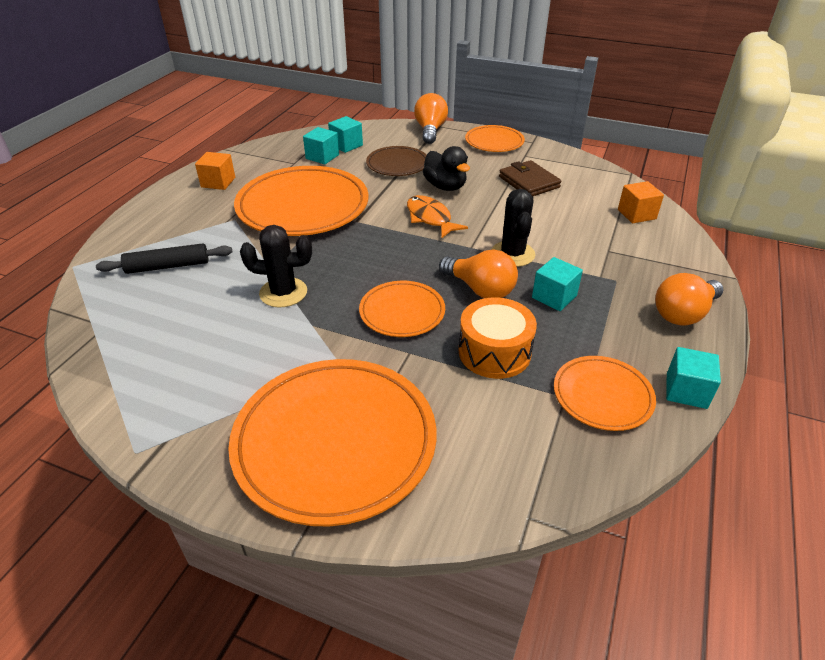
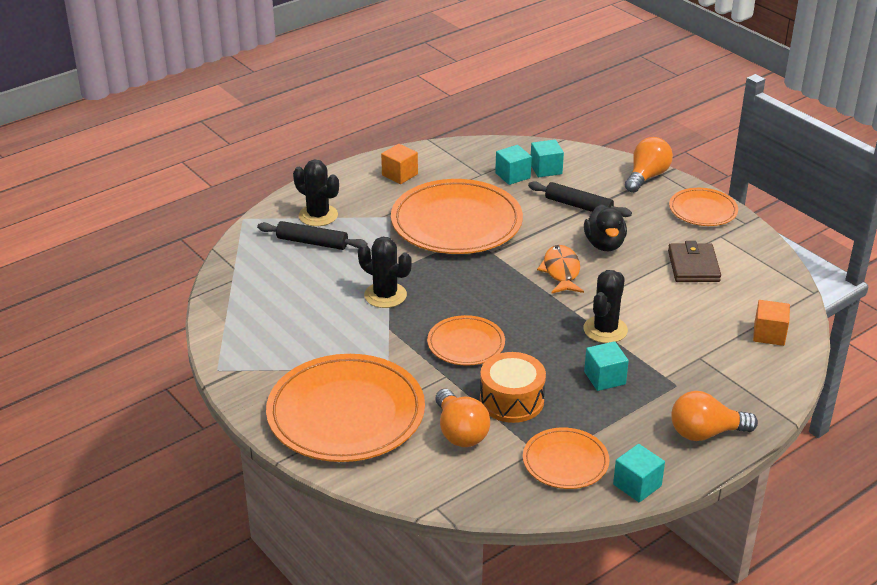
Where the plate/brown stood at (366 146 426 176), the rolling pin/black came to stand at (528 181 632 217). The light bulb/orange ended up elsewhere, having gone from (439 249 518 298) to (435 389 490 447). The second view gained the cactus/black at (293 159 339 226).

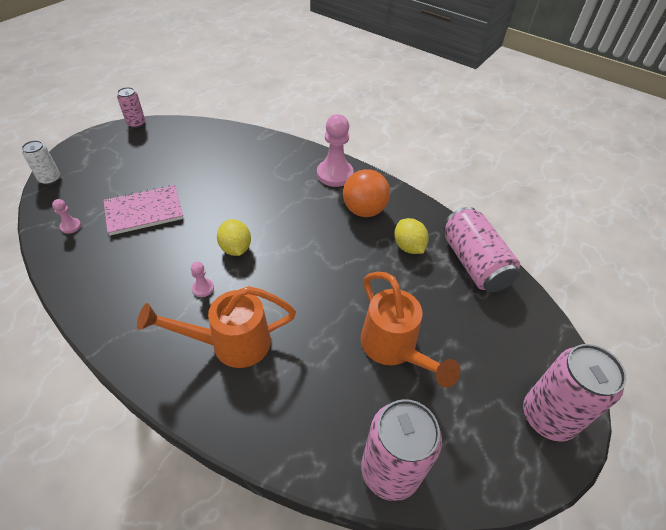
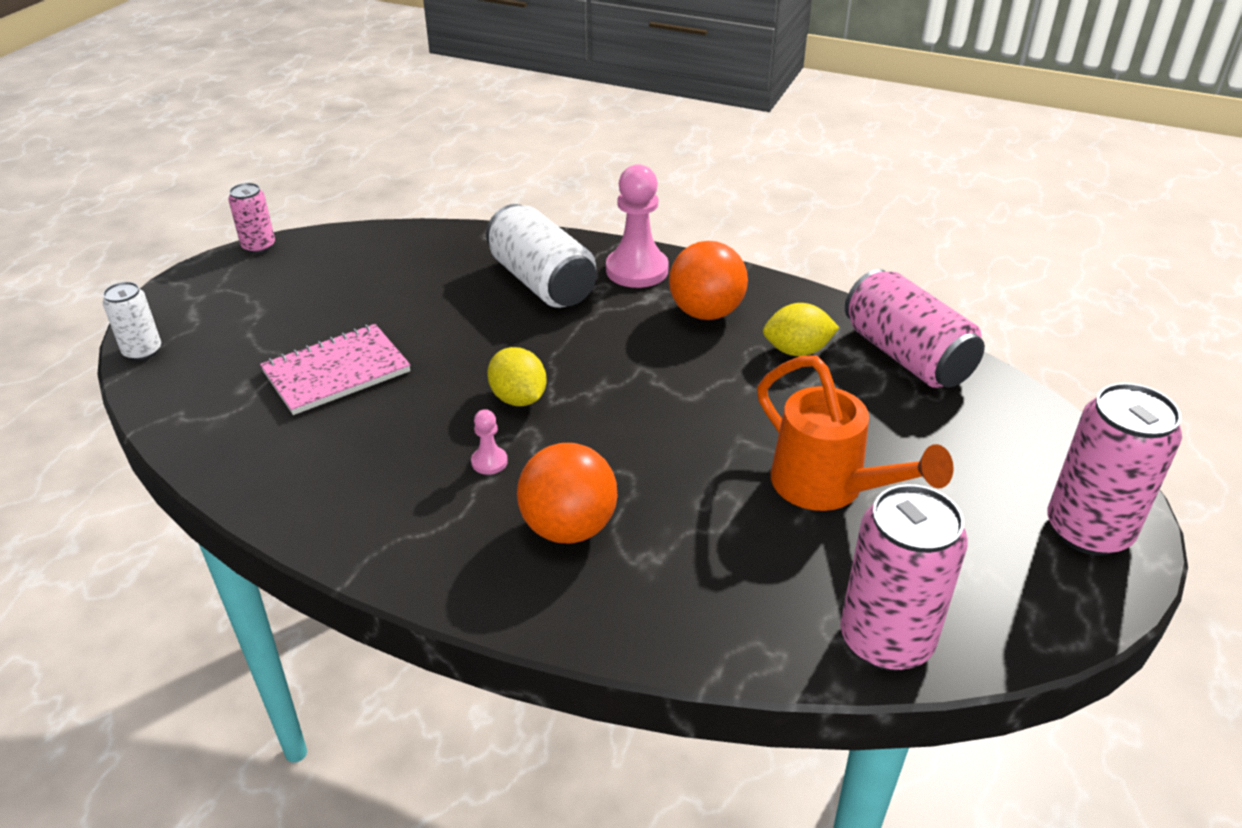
The second view lost the pawn/pink at (52 199 81 234). Where the watering can/orange stood at (137 286 296 368), the ball/orange came to stand at (517 443 617 543). The lemon/yellow at (394 218 429 254) ended up facing another way, 60 degrees counterclockwise from before. The second view gained the can/white at (486 204 596 308).

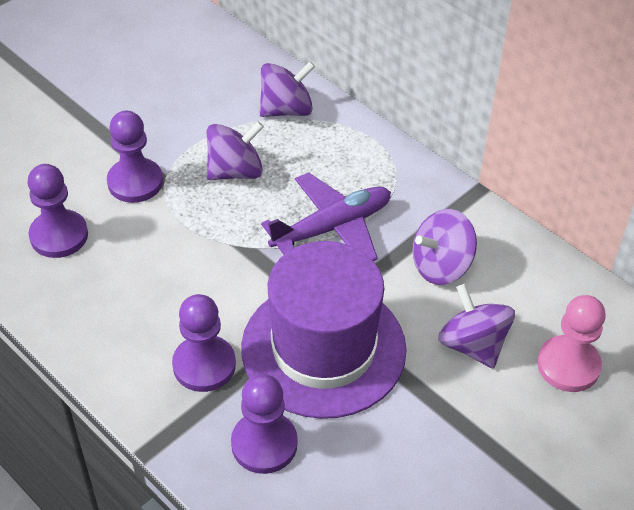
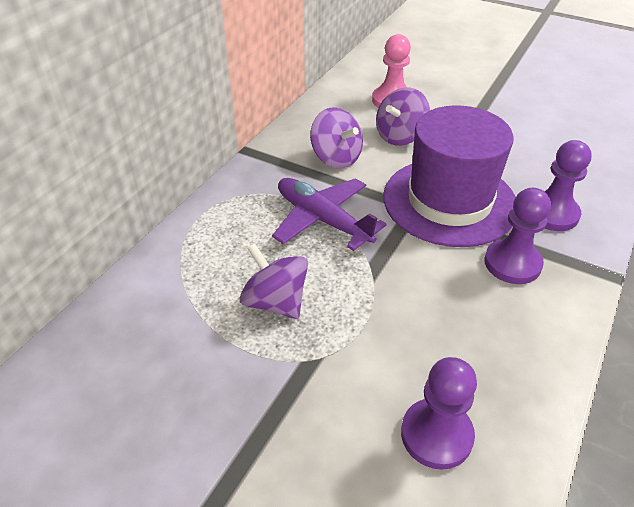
The second view lost the pawn/purple at (107 111 163 203). The second view lost the spinning top/purple at (260 61 315 117).

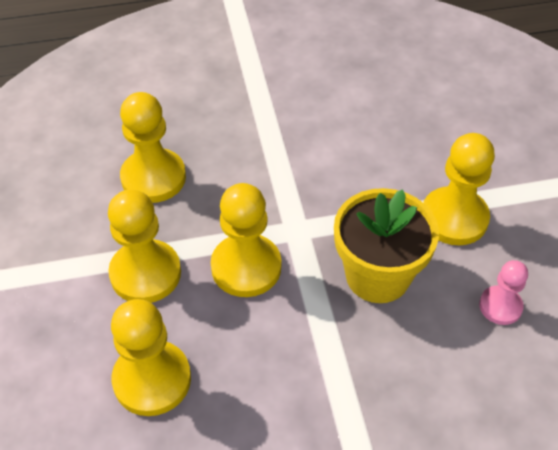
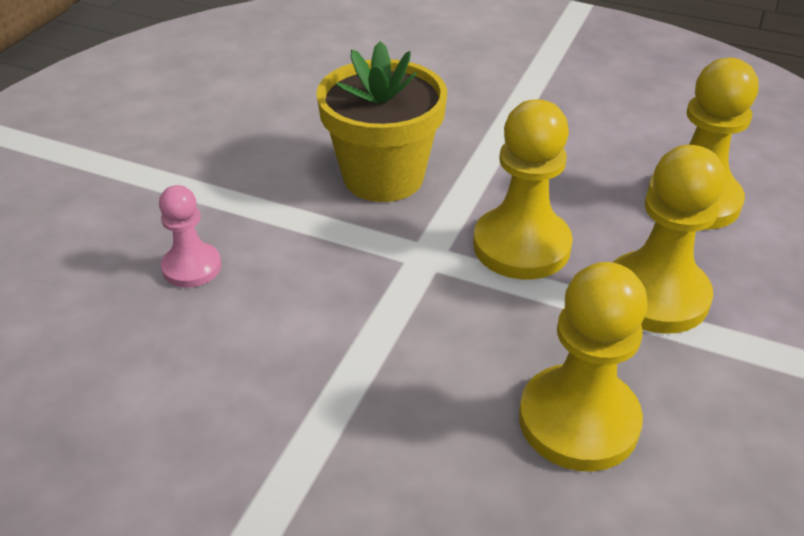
The second view lost the pawn/yellow at (423 133 495 245). The pawn/pink ended up elsewhere, having gone from (479 260 528 325) to (159 185 221 288).

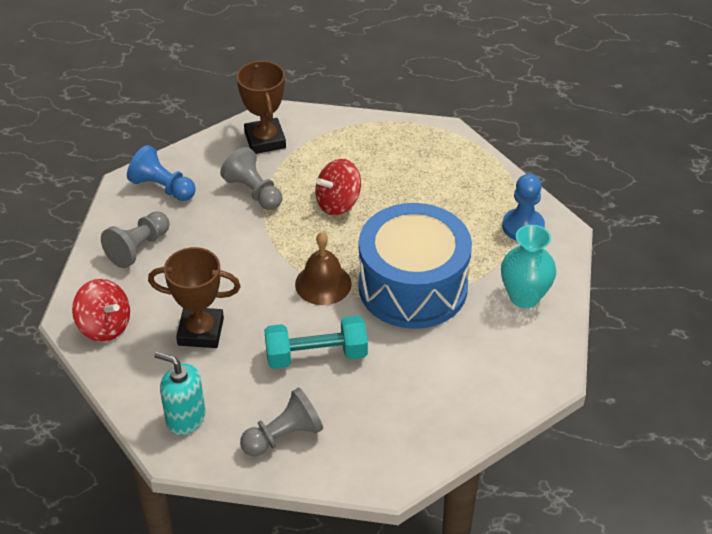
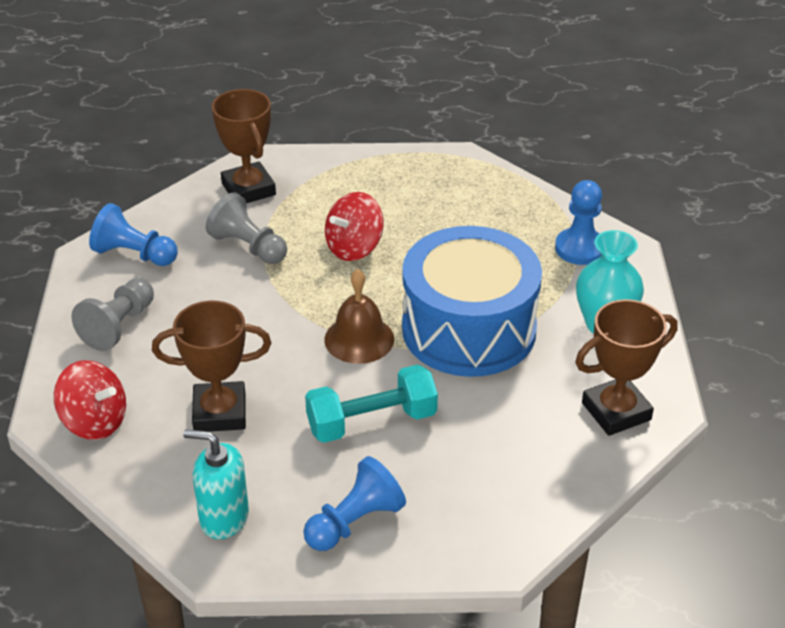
What was the pawn/grey at (240 387 323 456) turned into the pawn/blue at (303 456 406 551). The second view gained the trophy/brown at (575 299 678 436).

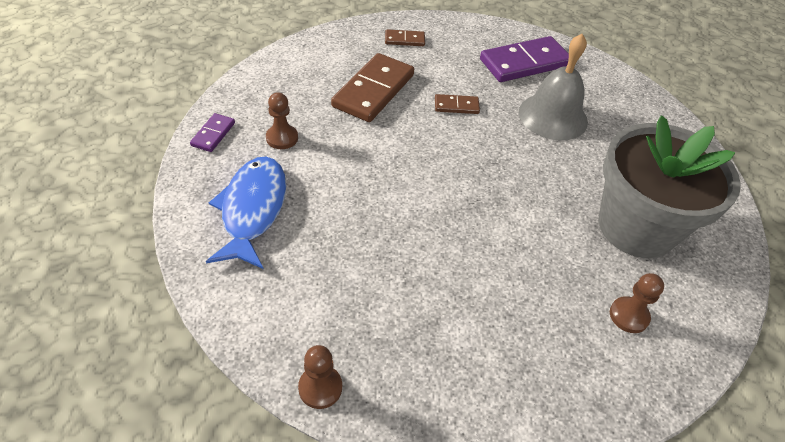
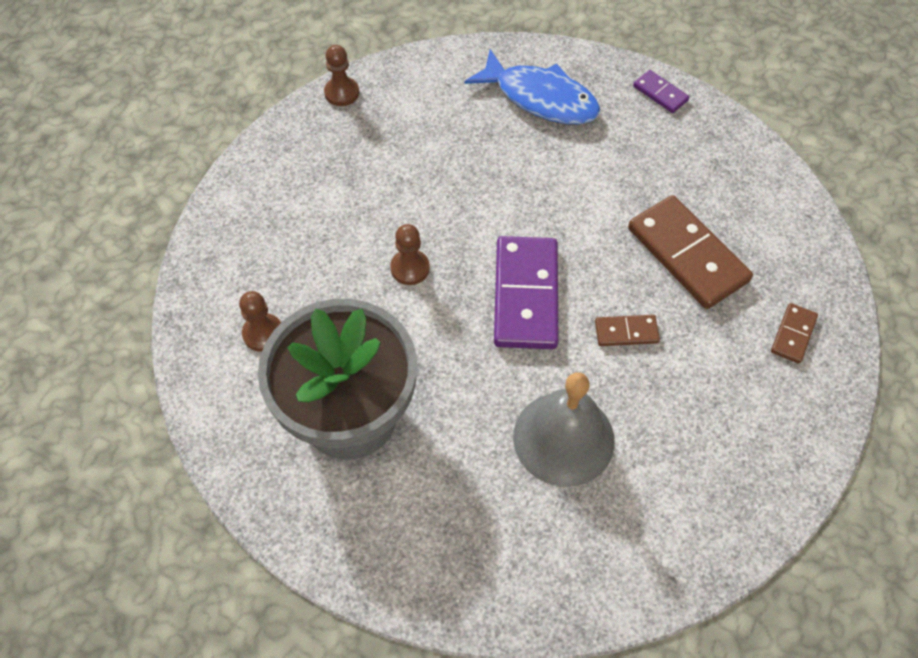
The pawn/brown ended up elsewhere, having gone from (266 92 298 149) to (390 224 430 285). The domino/brown at (435 94 480 114) ended up facing another way, 60 degrees clockwise from before. The domino/purple ended up elsewhere, having gone from (480 36 569 82) to (494 236 558 349).

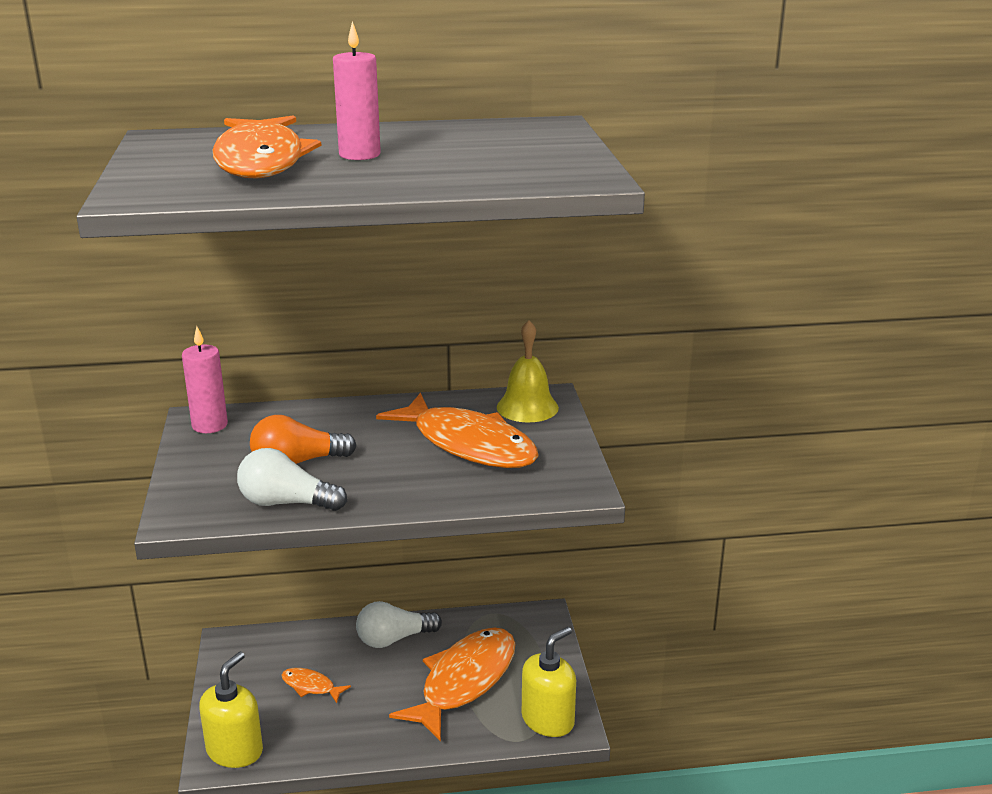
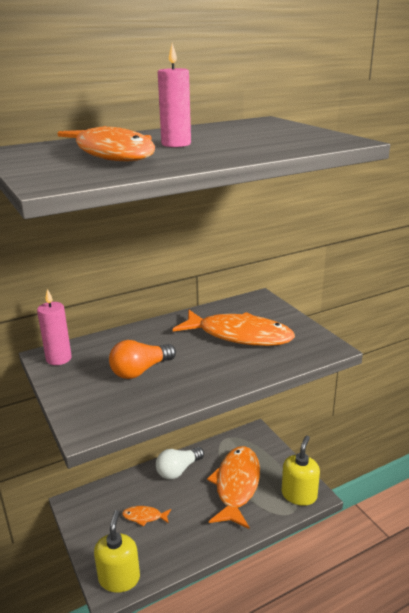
The second view lost the light bulb/white at (237 448 347 511). The second view lost the bell/yellow at (497 320 559 422).

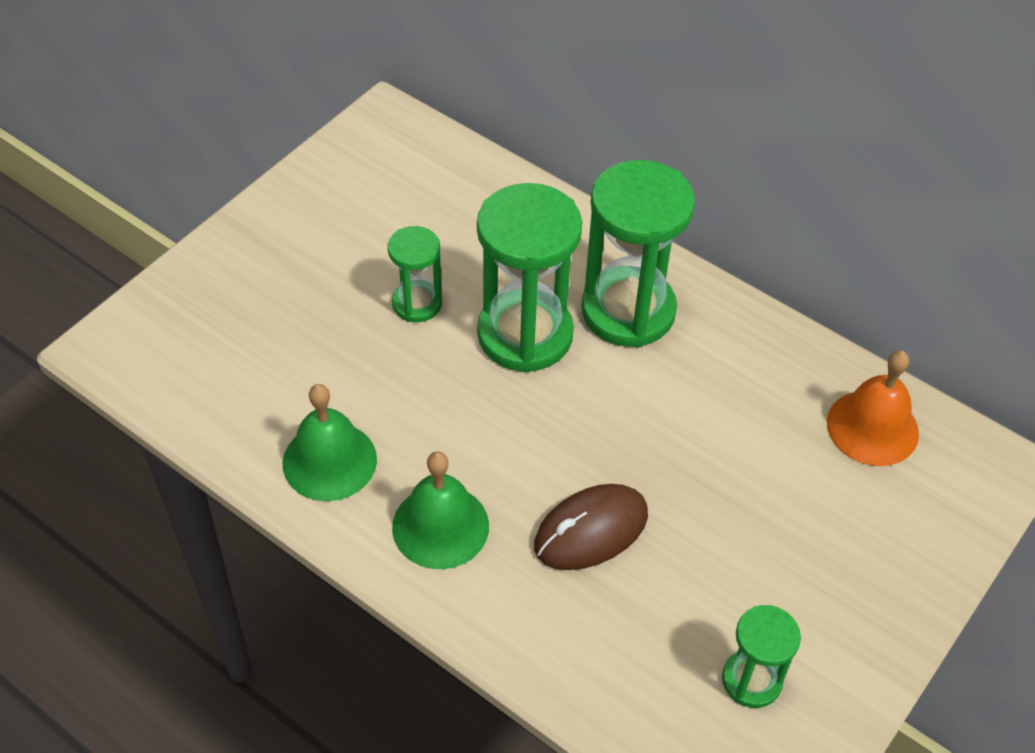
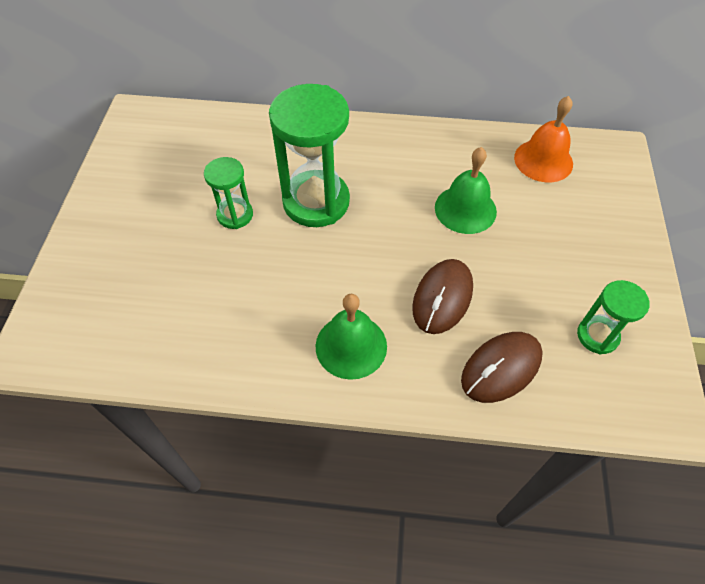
The bell/green ended up elsewhere, having gone from (283 384 377 501) to (435 147 497 234). The second view lost the hourglass/green at (581 160 695 348). The second view gained the mouse/brown at (461 332 543 403).

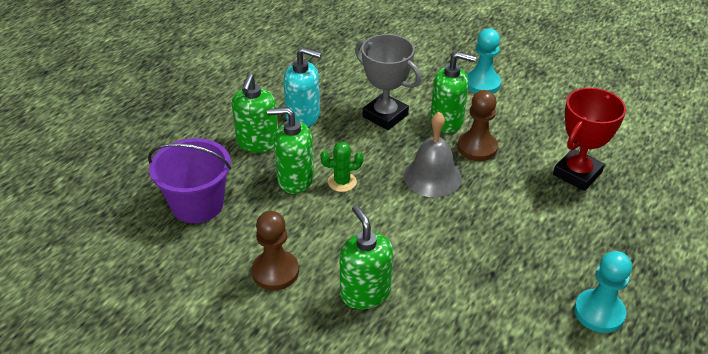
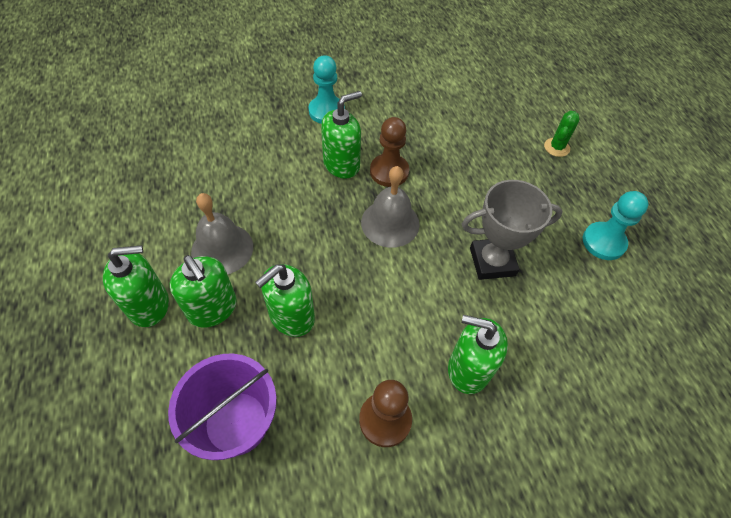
Where the soap dispenser/turquoise stood at (283 47 321 127), the bell/grey came to stand at (191 193 253 274). The cactus/green ended up elsewhere, having gone from (320 142 364 192) to (544 111 579 157). The trophy/grey ended up elsewhere, having gone from (355 34 421 130) to (462 180 563 280). The second view lost the trophy/red at (553 88 626 191). The second view gained the soap dispenser/green at (103 245 169 327).

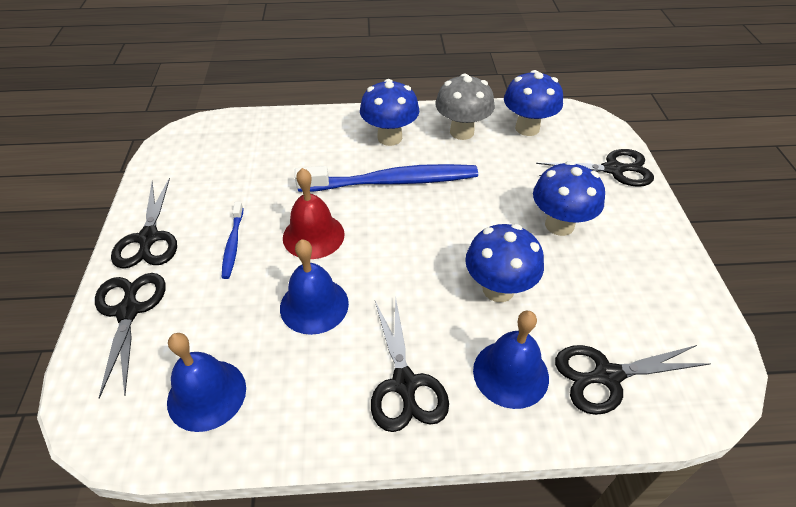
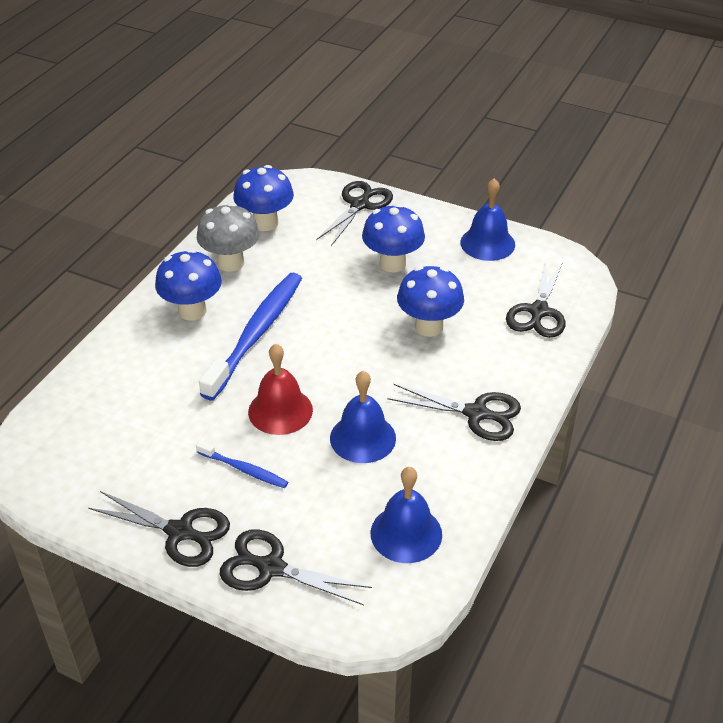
The bell/blue ended up elsewhere, having gone from (473 311 549 409) to (460 178 515 261).

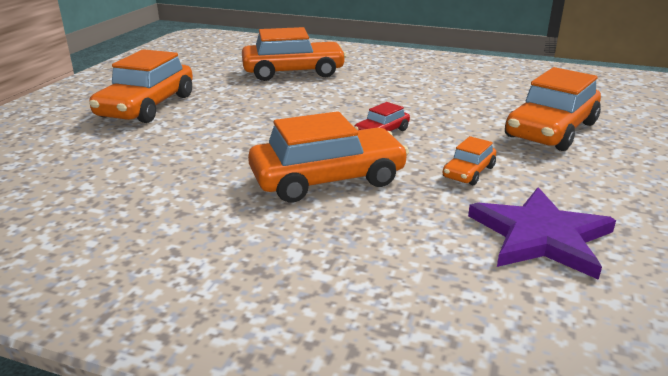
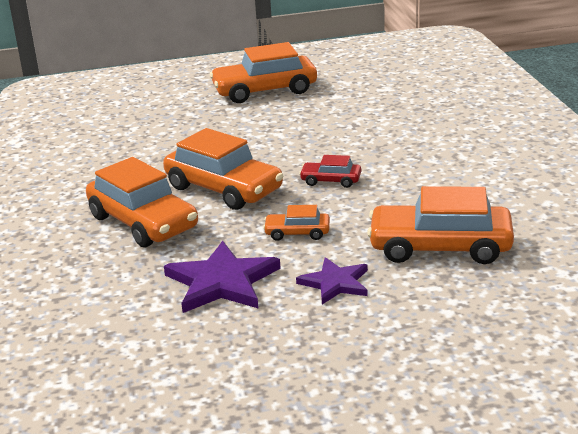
The car/orange ended up elsewhere, having gone from (242 27 346 81) to (86 157 198 247). The second view gained the star/purple at (296 257 368 305).

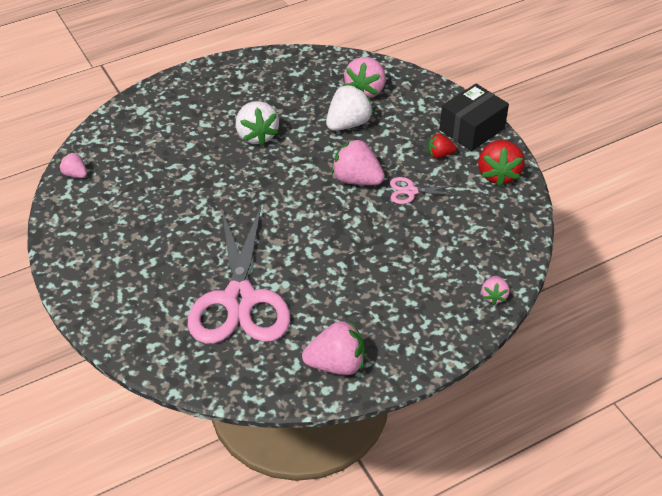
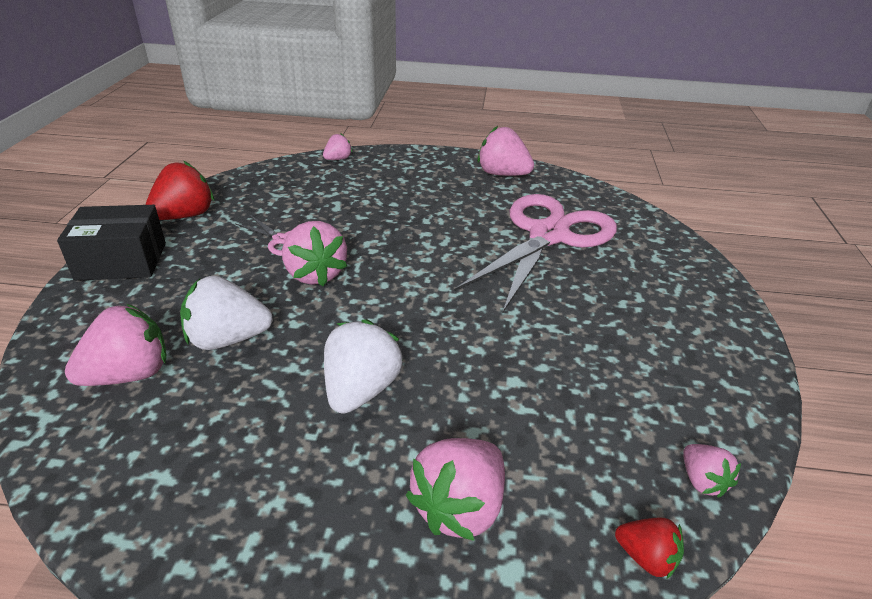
The strawberry/red ended up elsewhere, having gone from (428 134 457 158) to (615 517 684 579). The second view gained the strawberry/pink at (406 438 505 541).

